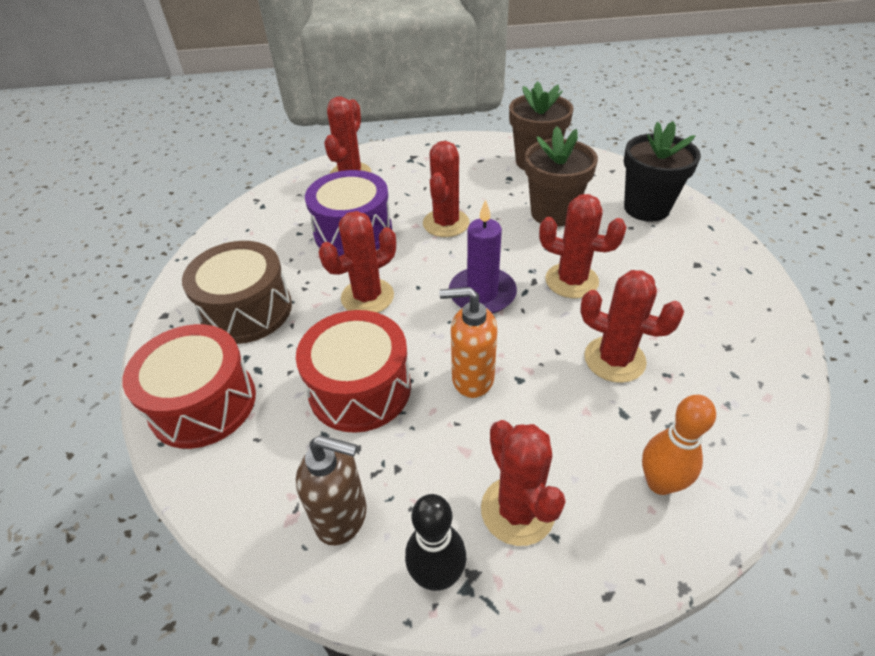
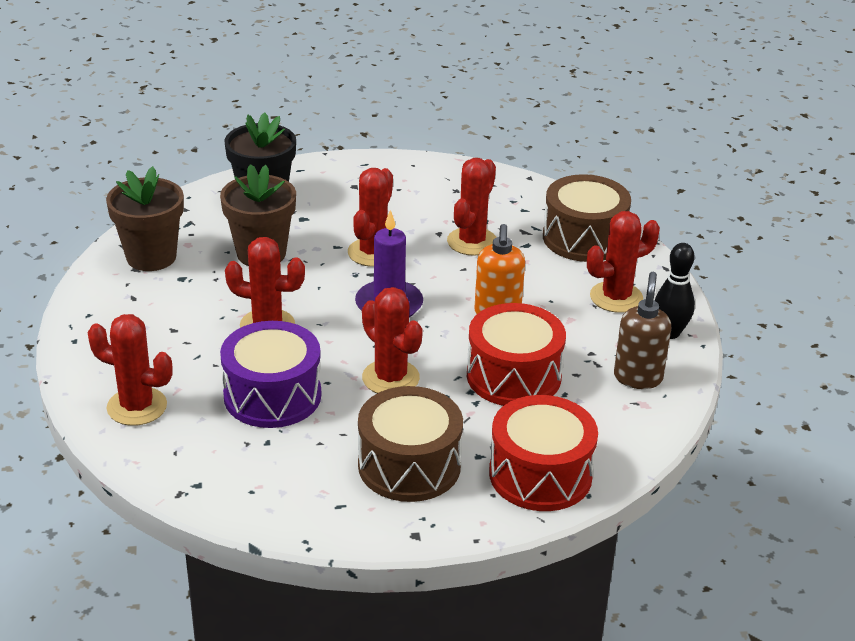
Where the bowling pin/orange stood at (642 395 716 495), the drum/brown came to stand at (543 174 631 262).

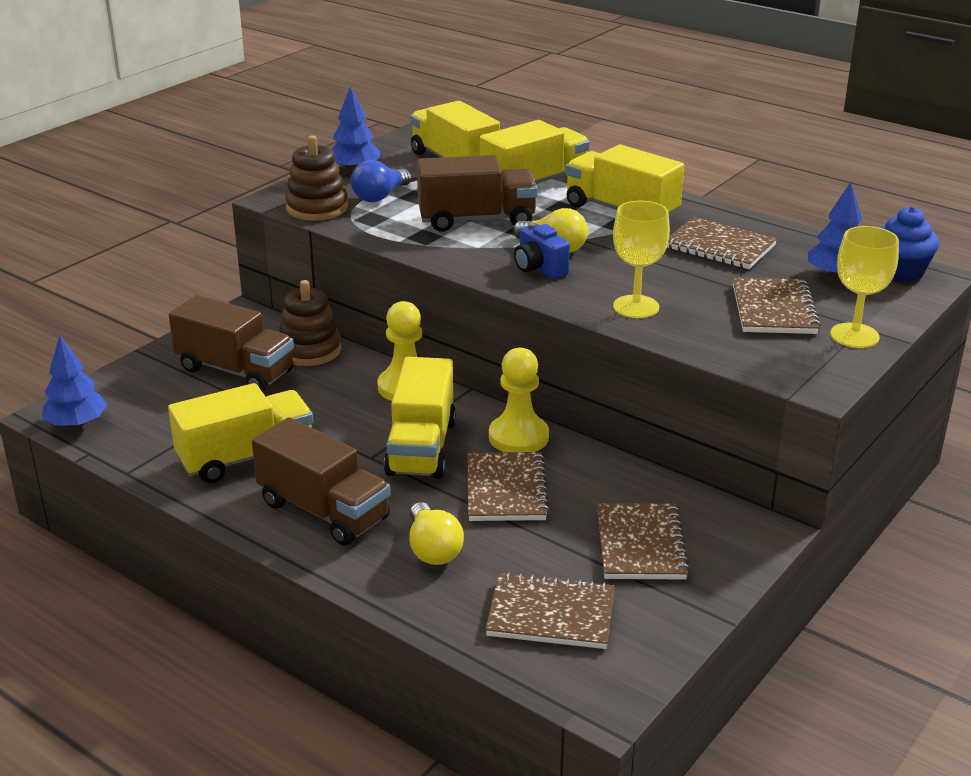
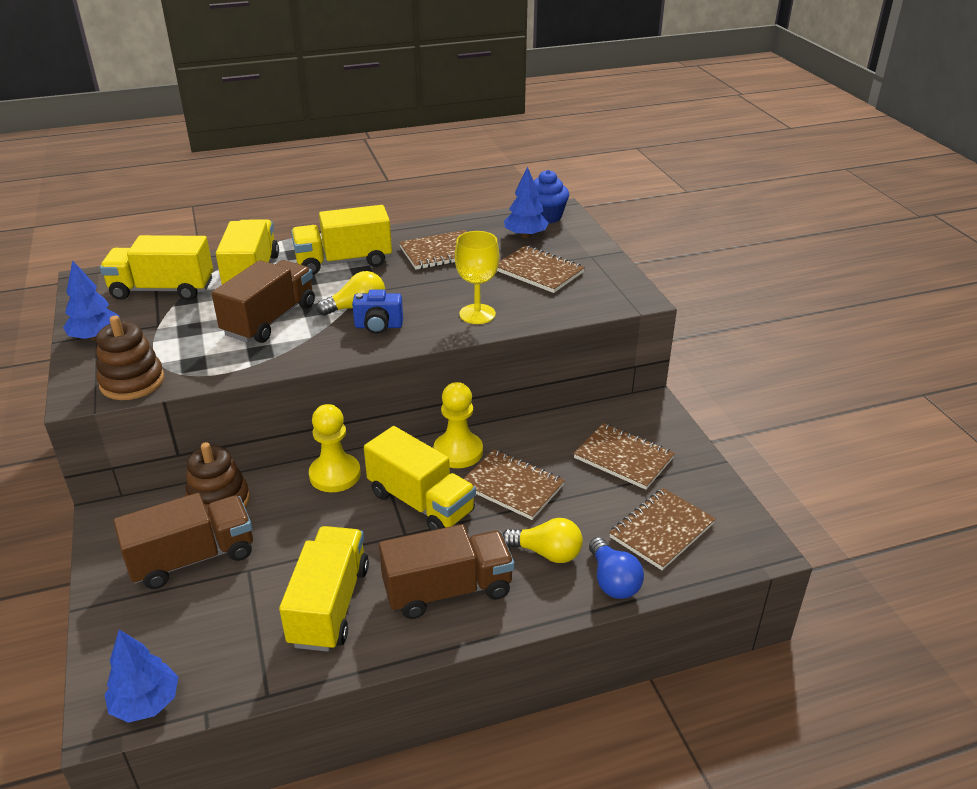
The light bulb/blue ended up elsewhere, having gone from (351 160 412 202) to (589 537 644 599). The second view lost the goblet/yellow at (831 226 899 348).

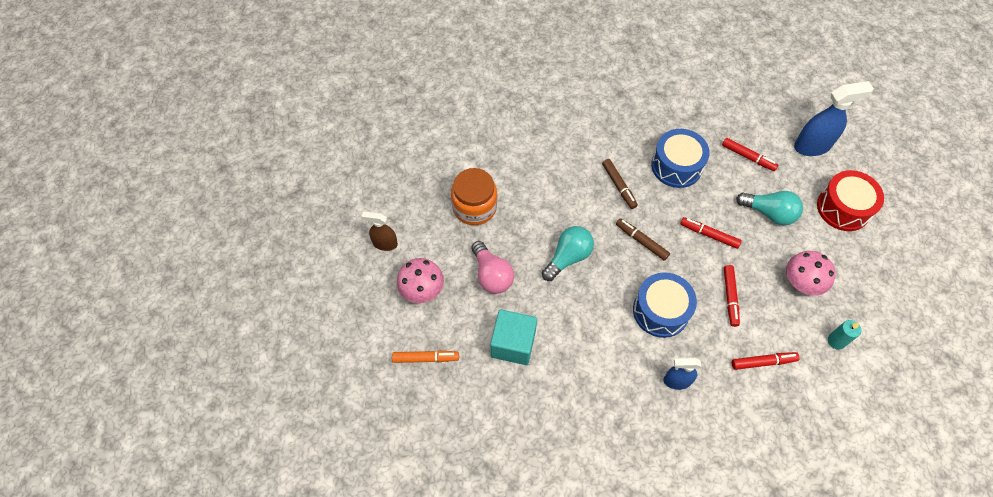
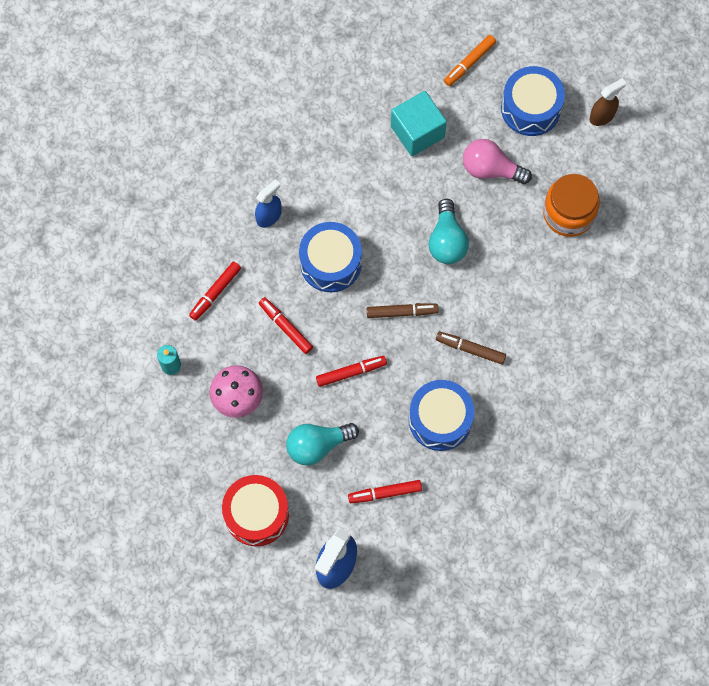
Where the mushroom/pink stood at (397 258 444 303), the drum/blue came to stand at (501 66 565 136).

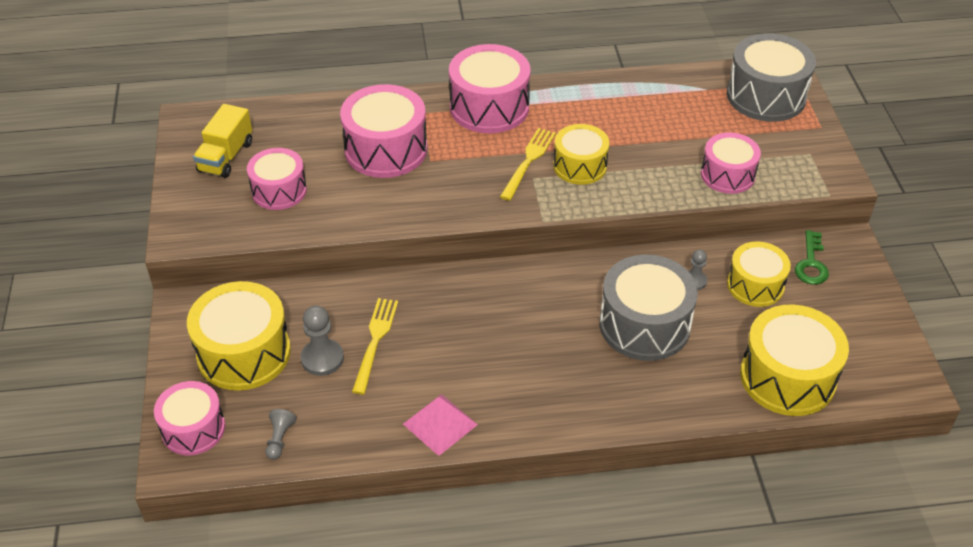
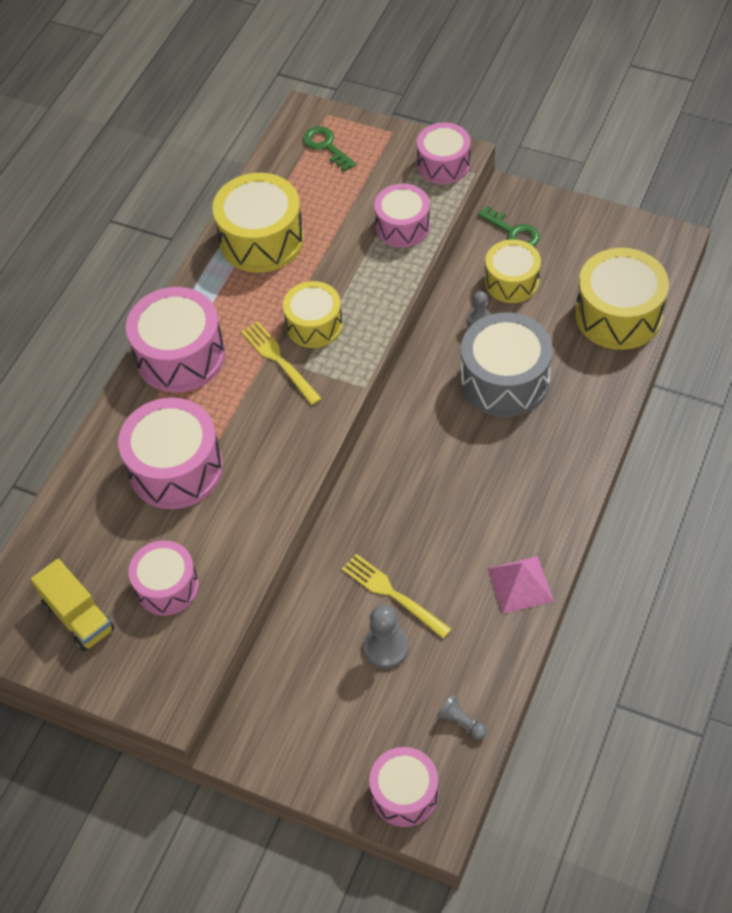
The drum/yellow ended up elsewhere, having gone from (187 281 291 391) to (212 173 304 273). Where the drum/grey stood at (727 34 816 122), the key/green came to stand at (303 126 356 172). The second view gained the drum/pink at (417 122 470 184).

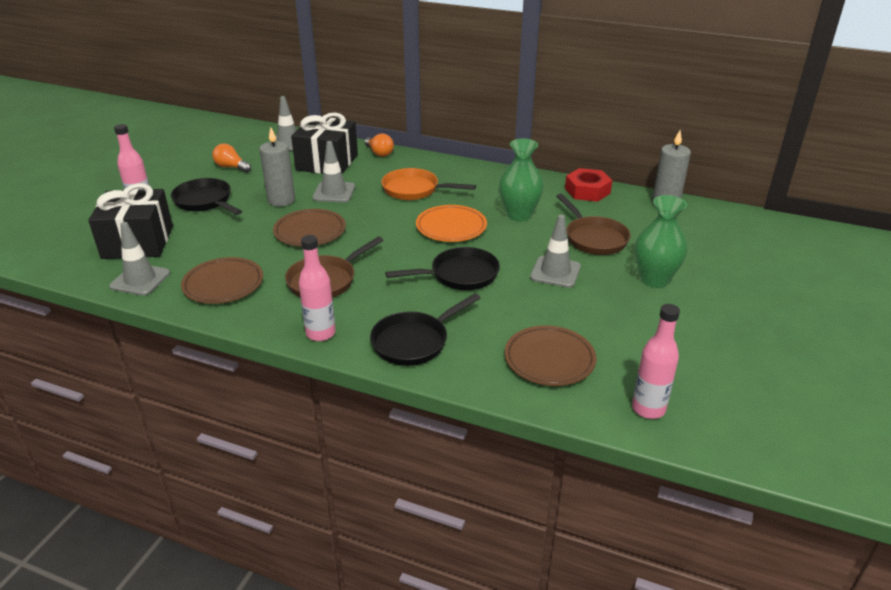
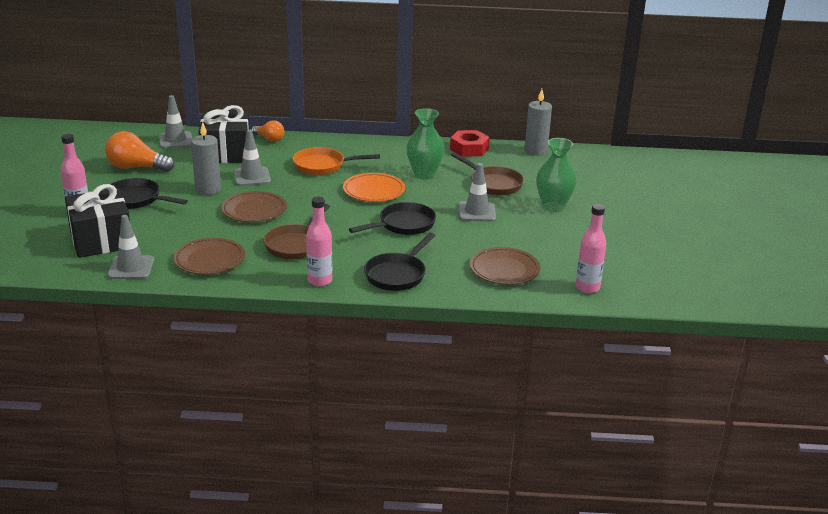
The size of the light bulb/orange at (212 144 251 172) changed by a factor of 1.64.

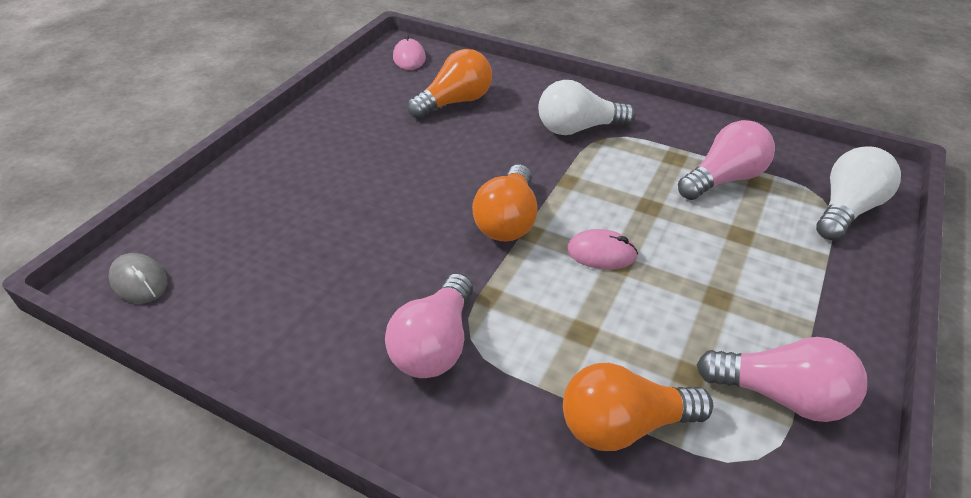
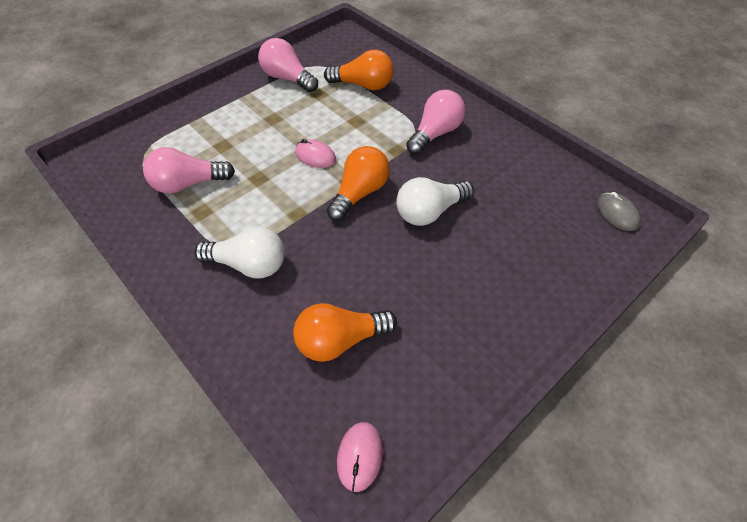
The light bulb/white ended up elsewhere, having gone from (816 146 901 240) to (396 177 474 226).

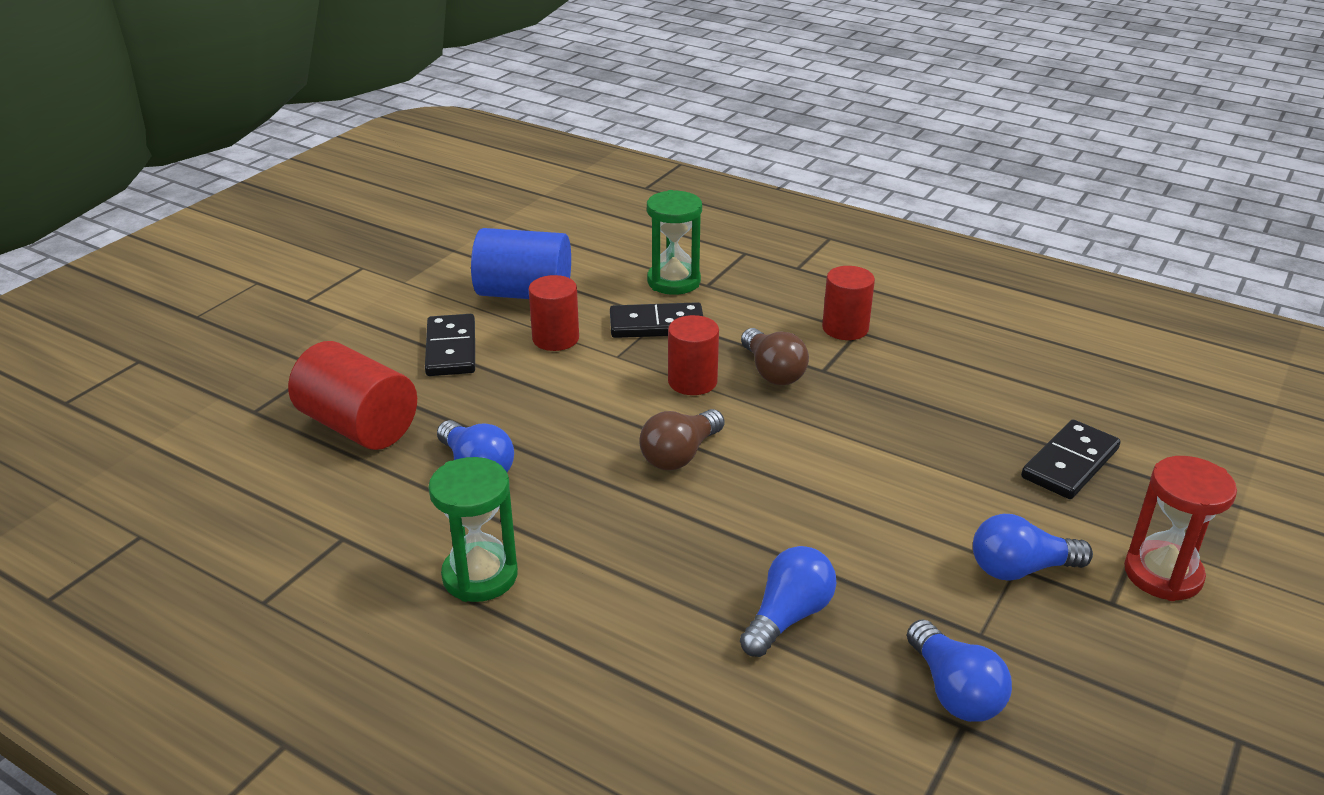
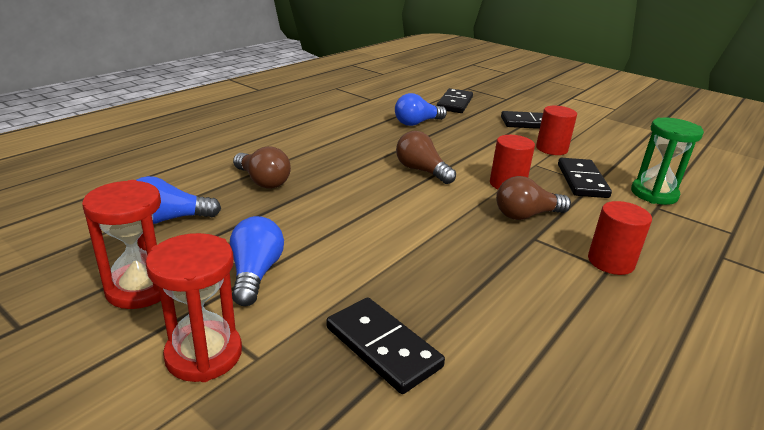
Where the cylinder/red stood at (288 341 417 450), the domino/black came to stand at (437 88 473 113). The second view lost the hourglass/green at (428 457 518 602). The second view lost the cylinder/blue at (471 228 571 299). What was the light bulb/blue at (740 546 836 657) turned into the light bulb/brown at (233 146 291 189). The second view gained the hourglass/red at (82 180 161 309).

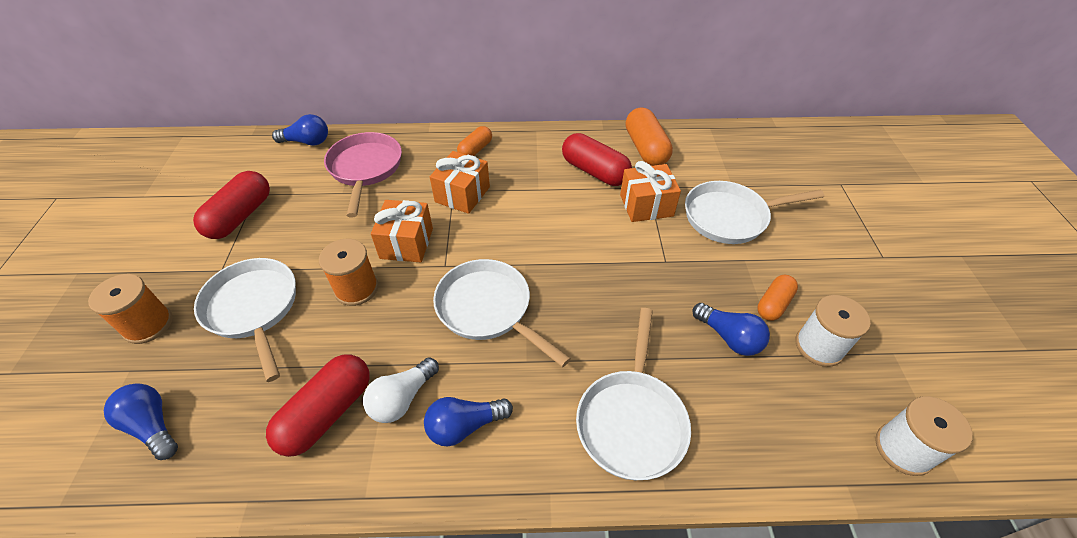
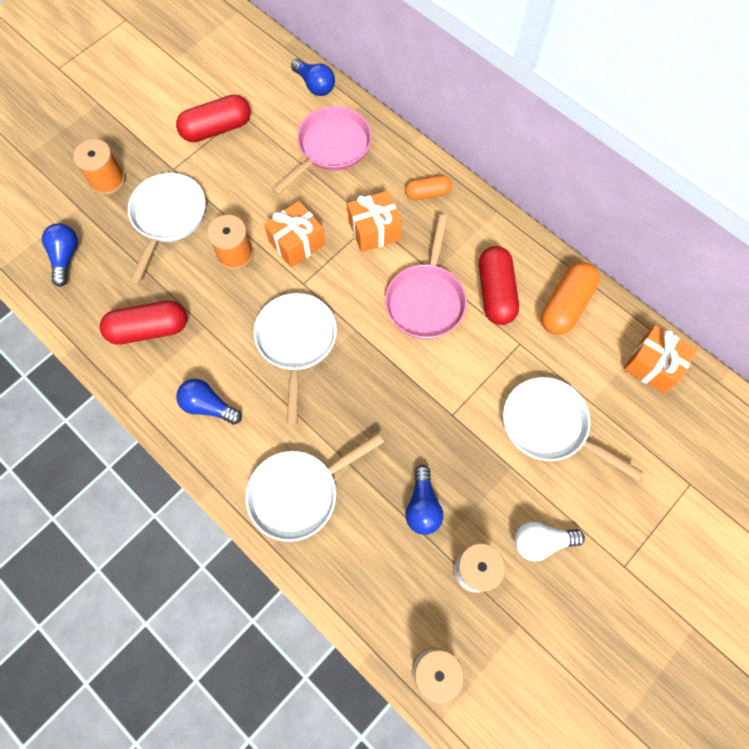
The light bulb/white ended up elsewhere, having gone from (363 357 439 423) to (515 522 585 561). The gift/orange ended up elsewhere, having gone from (620 161 681 222) to (624 325 697 394). The second view lost the capsule/orange at (757 275 798 321). The second view gained the pan/pink at (385 214 467 339).

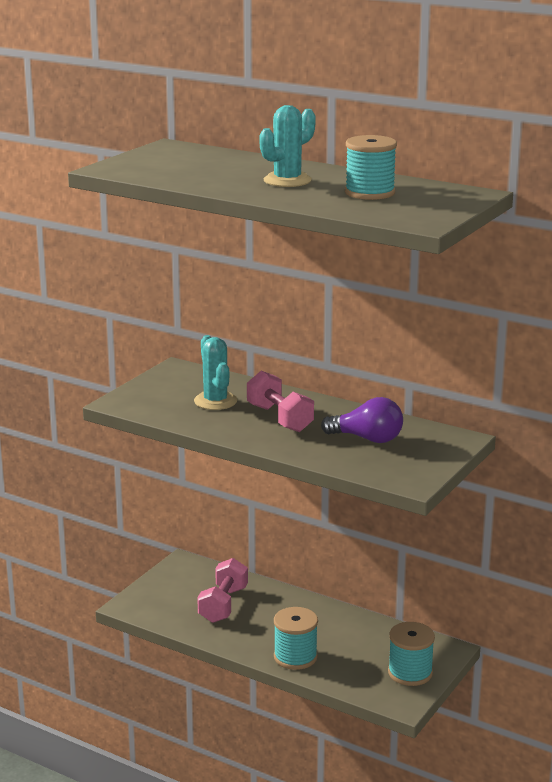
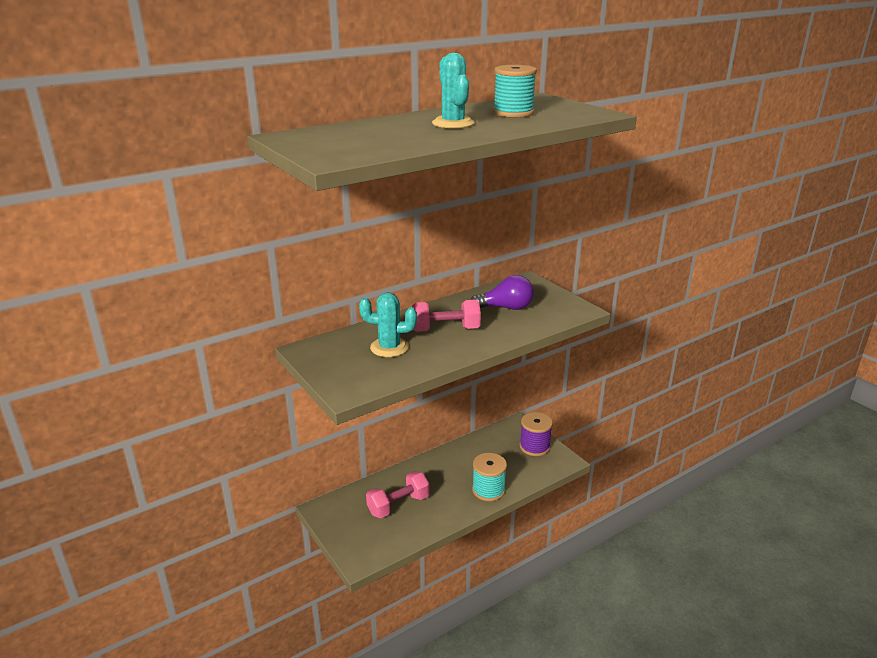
The dumbbell/pink at (197 558 248 623) ended up facing another way, 75 degrees counterclockwise from before. The light bulb/purple at (321 397 403 443) ended up facing another way, 45 degrees clockwise from before. What was the spool/turquoise at (388 622 435 686) turned into the spool/purple at (520 412 553 456).

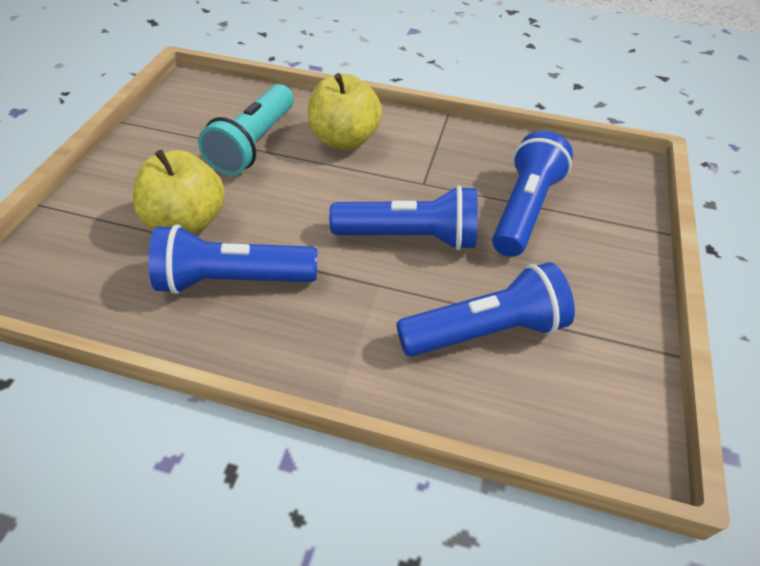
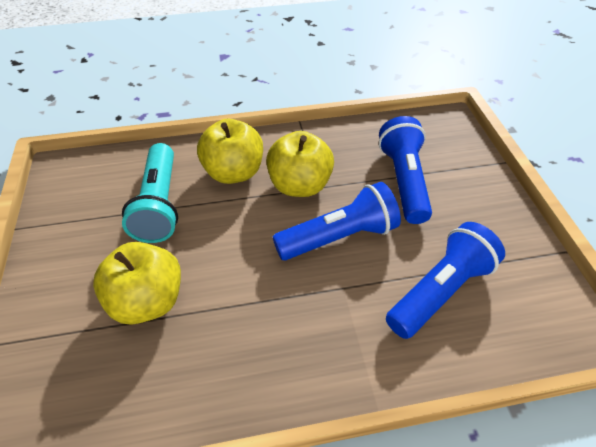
The second view lost the flashlight/blue at (149 224 317 294). The second view gained the apple/yellow at (266 131 334 197).

